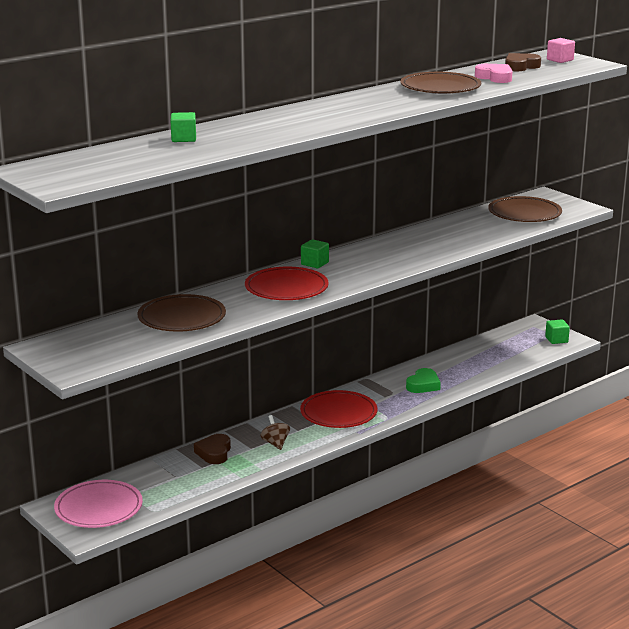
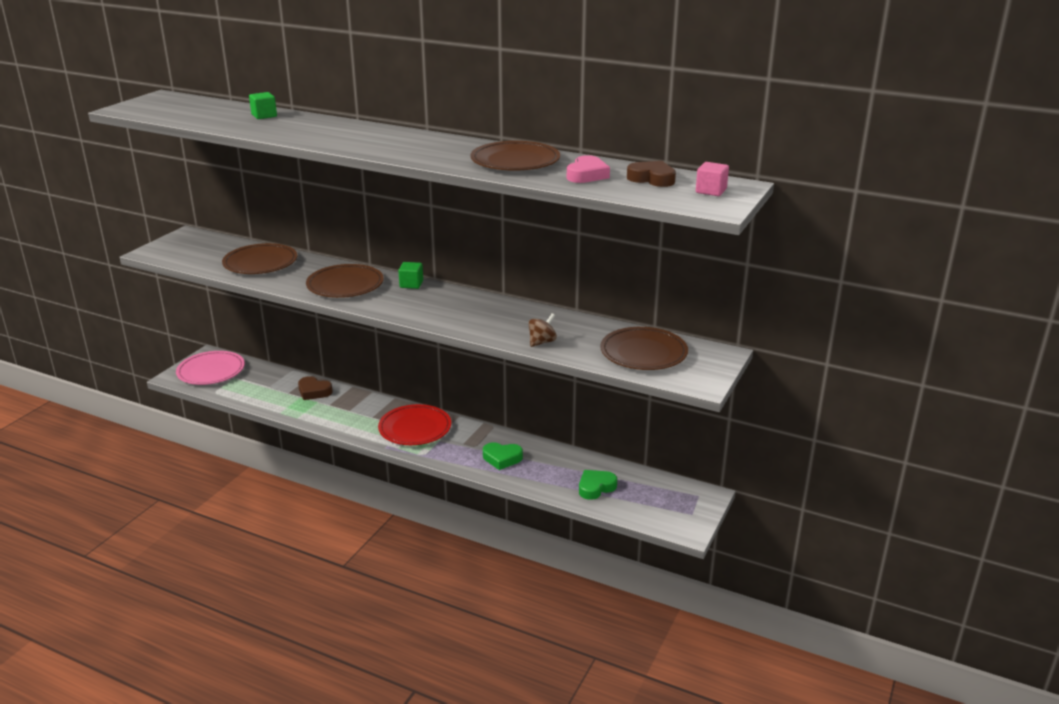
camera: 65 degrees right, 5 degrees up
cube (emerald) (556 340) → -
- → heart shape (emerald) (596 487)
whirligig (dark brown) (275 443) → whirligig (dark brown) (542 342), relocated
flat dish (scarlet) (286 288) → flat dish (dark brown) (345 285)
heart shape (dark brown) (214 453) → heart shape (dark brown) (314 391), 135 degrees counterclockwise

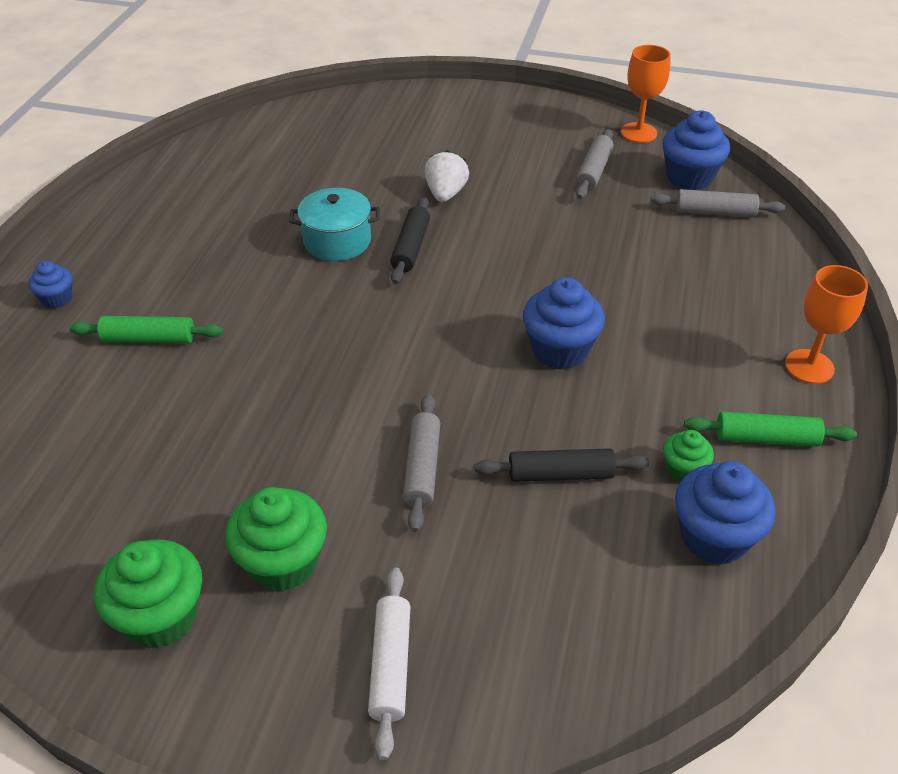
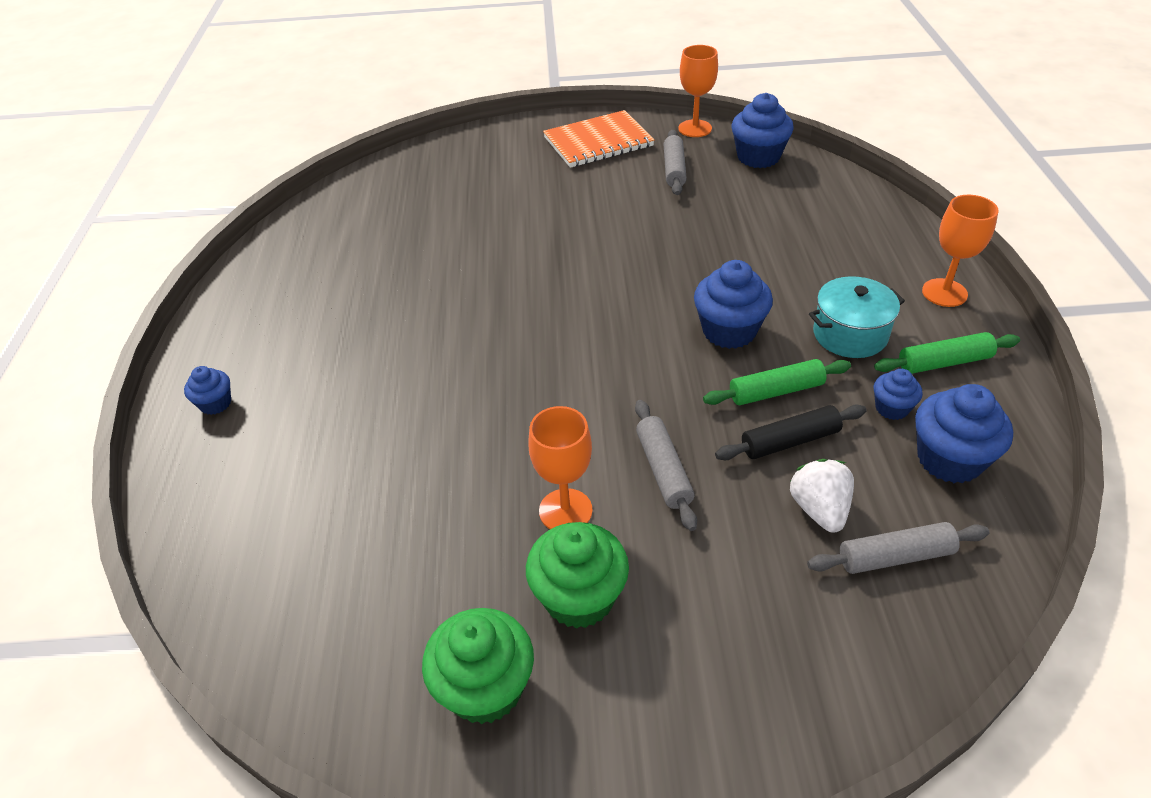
camera: 15 degrees left, 0 degrees up
pastry roller (pure white) (390 665) → -
pastry roller (jet-black) (411 248) → -
- → wine glass (orange) (565 510)
- → notebook (orange) (598 142)
pastry roller (emerald) (149 339) → pastry roller (emerald) (776 391), relocated
stockpot (aqua) (337 241) → stockpot (aqua) (850 334), relocated
toy strawberry (pure white) (445 194) → toy strawberry (pure white) (819 509), relocated
pastry roller (grey) (714 212) → pastry roller (grey) (895 557), relocated
cupcake (emerald) (683 470) → cupcake (cobalt) (892 408)

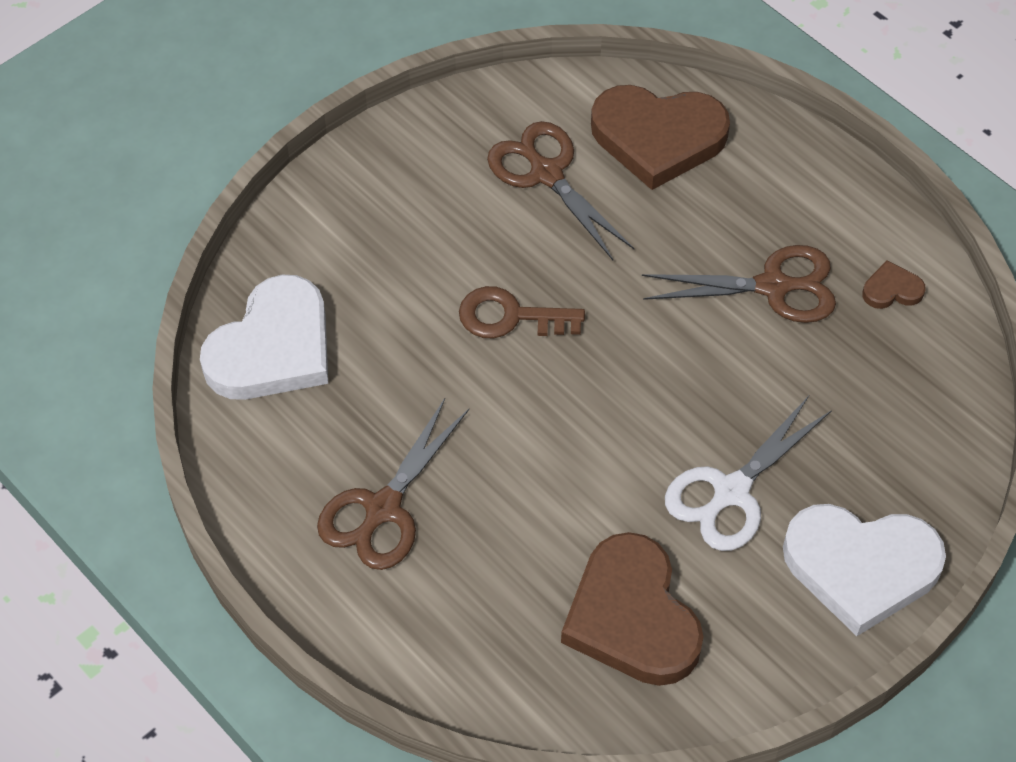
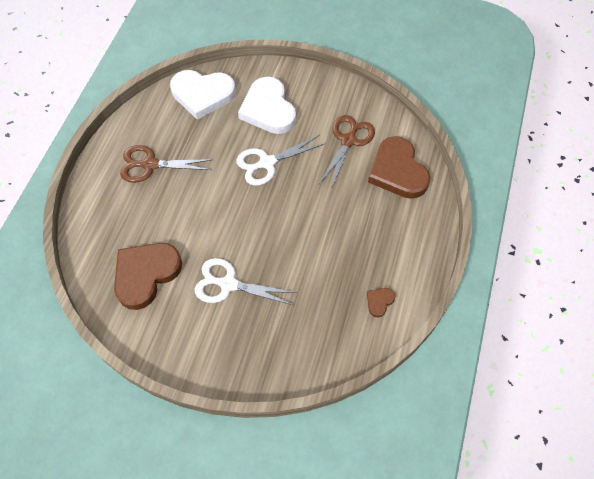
camera: 60 degrees right, 5 degrees up
pair of scissors (dark brown) (773 286) → -
heart shape (pure white) (861 567) → heart shape (pure white) (268 109), relocated
latchkey (dark brown) (510 317) → pair of scissors (pure white) (267 163)
heart shape (dark brown) (892 289) → heart shape (dark brown) (379 302), 105 degrees counterclockwise

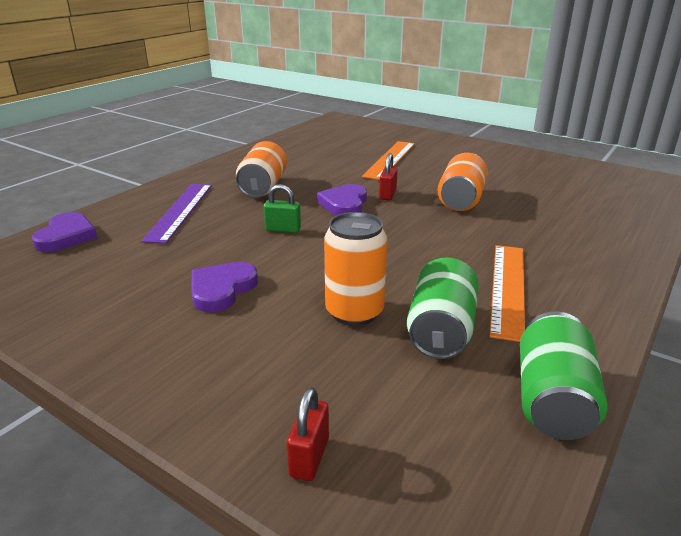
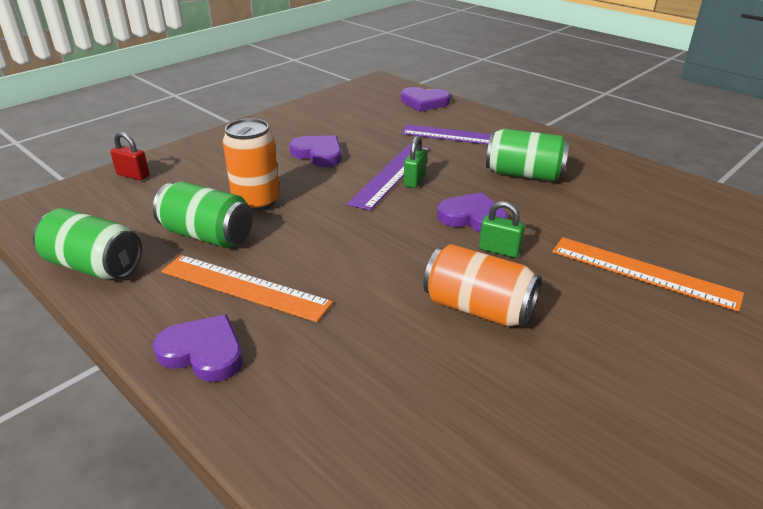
camera: 100 degrees right, 5 degrees up
- → heart shape (violet) (203 352)
- → measuring stick (violet) (391 175)
can (orange) (263 187) → can (emerald) (524 174)
small lock (scarlet) (387 195) → small lock (emerald) (499 250)

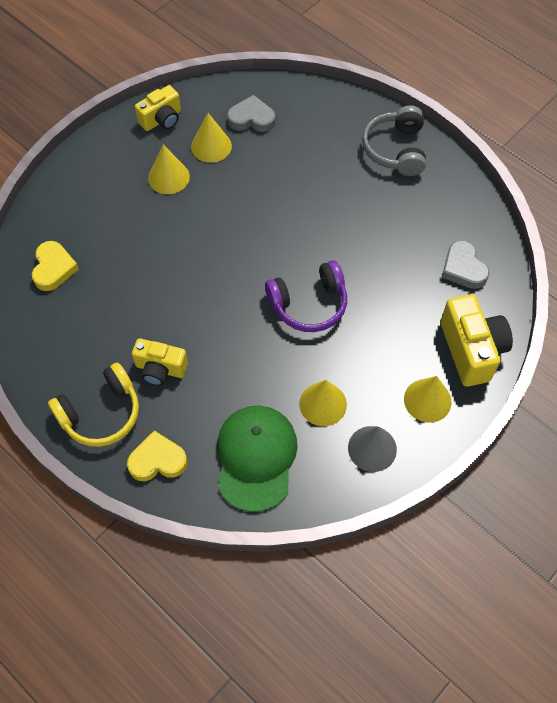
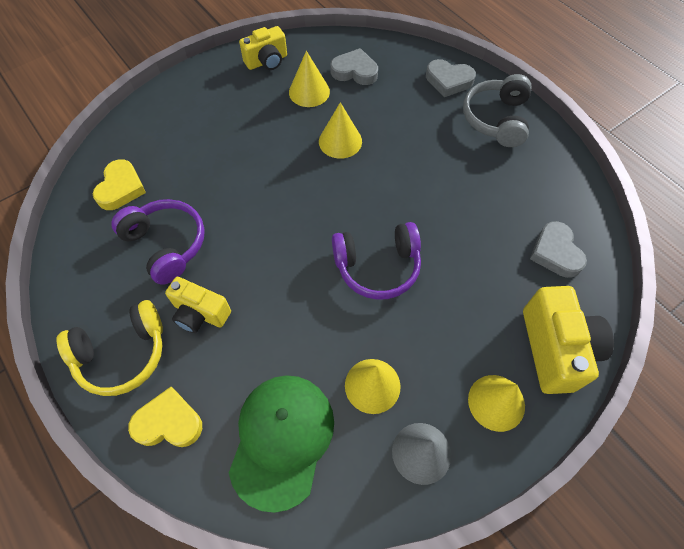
camera: 10 degrees right, 0 degrees up
- → headphones (violet) (166 244)
- → heart shape (grey) (448 81)
cone (golden) (168 177) → cone (golden) (340 141), relocated

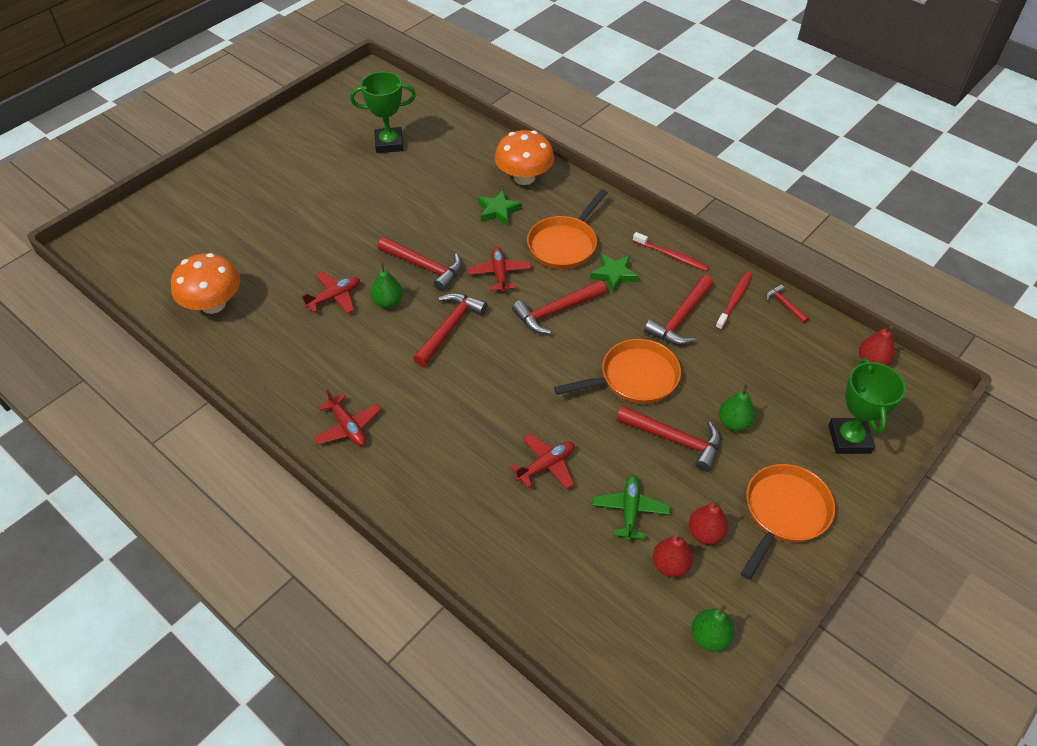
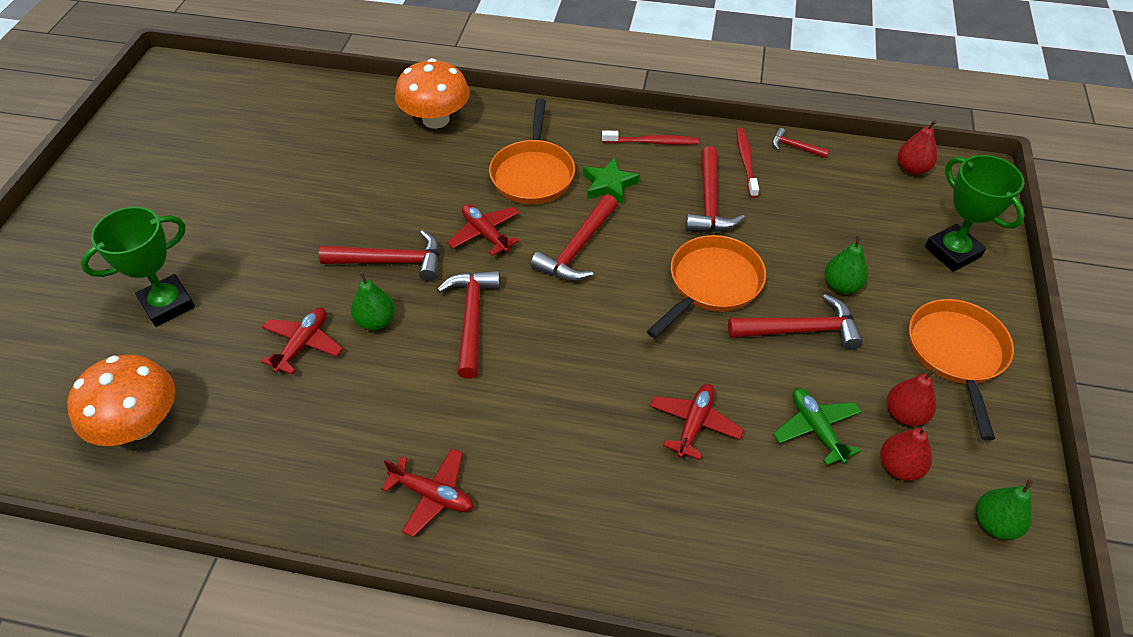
camera: 30 degrees left, 0 degrees up
star shape (emerald) (498 211) → -
trophy (emerald) (389 144) → trophy (emerald) (168 304), relocated

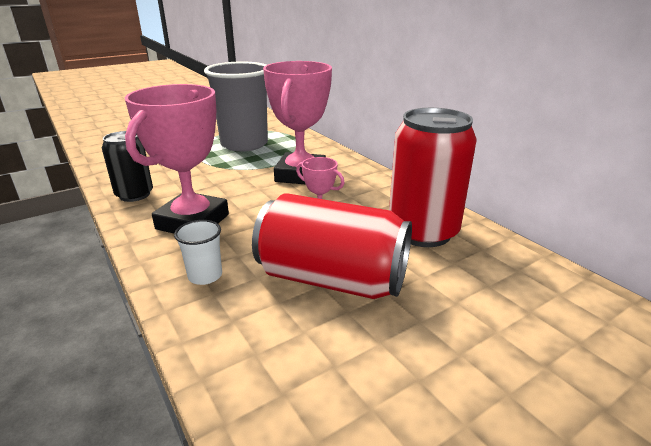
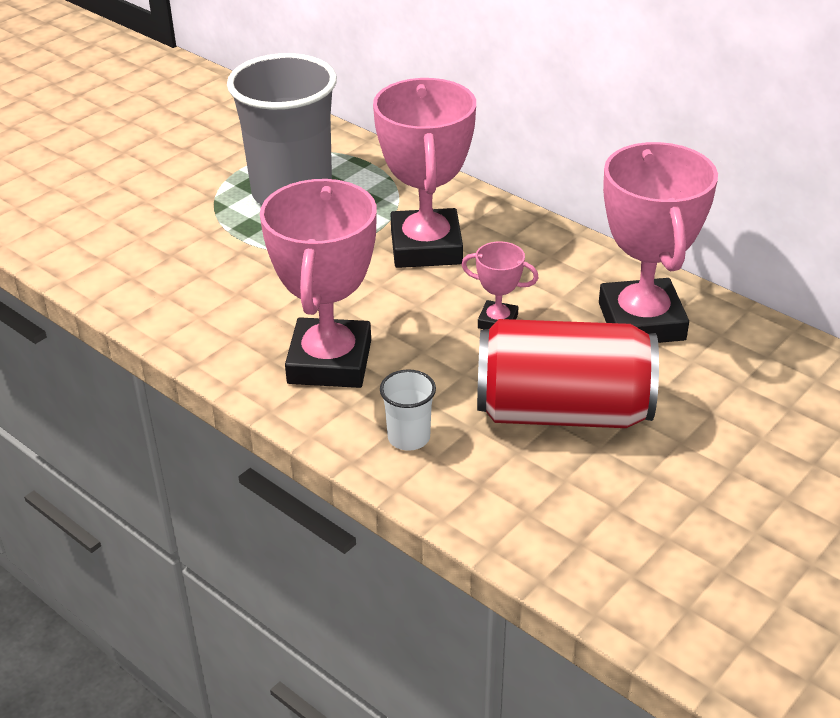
camera: 15 degrees left, 10 degrees up
can (jet-black) (134 195) → -
can (scarlet) (422 232) → trophy (rose-pink) (641 321)

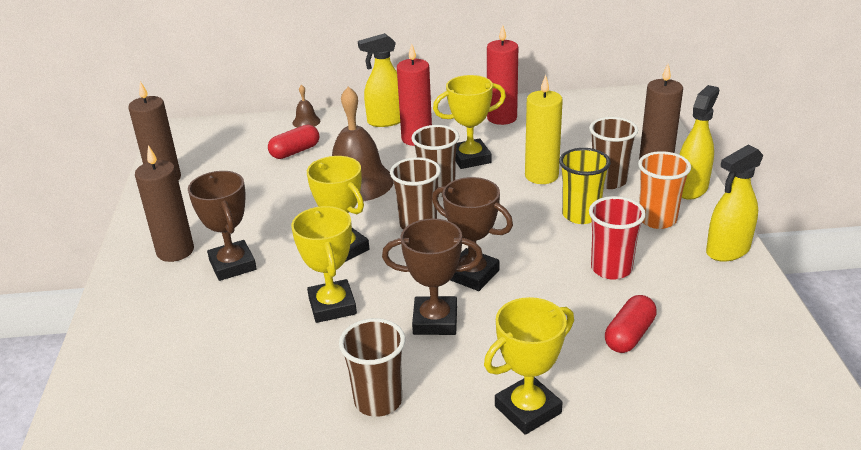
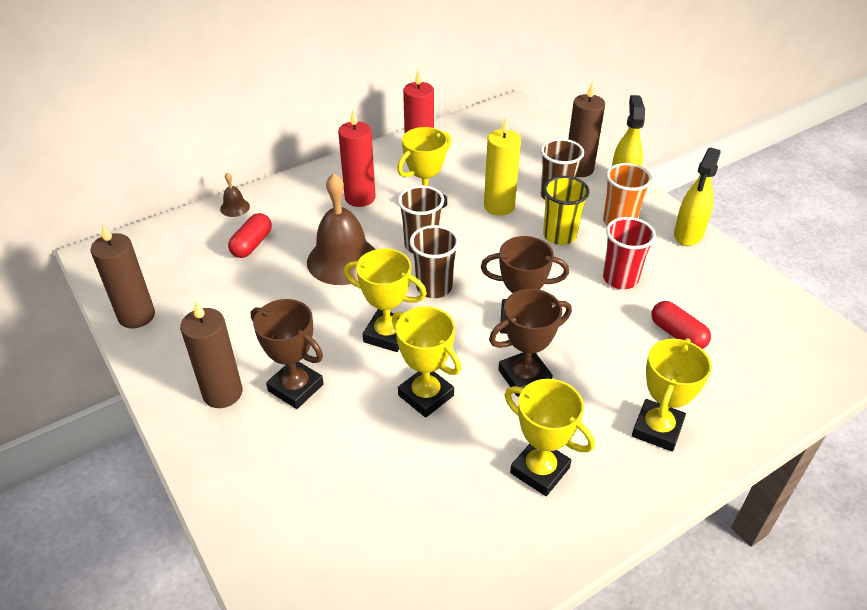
camera: 30 degrees left, 10 degrees up
sprayer (golden) (386 121) → -
beaker (dark brown) (378 401) → trophy (golden) (540 470)
capsule (scarlet) (629 335) → capsule (scarlet) (677 334), 45 degrees counterclockwise

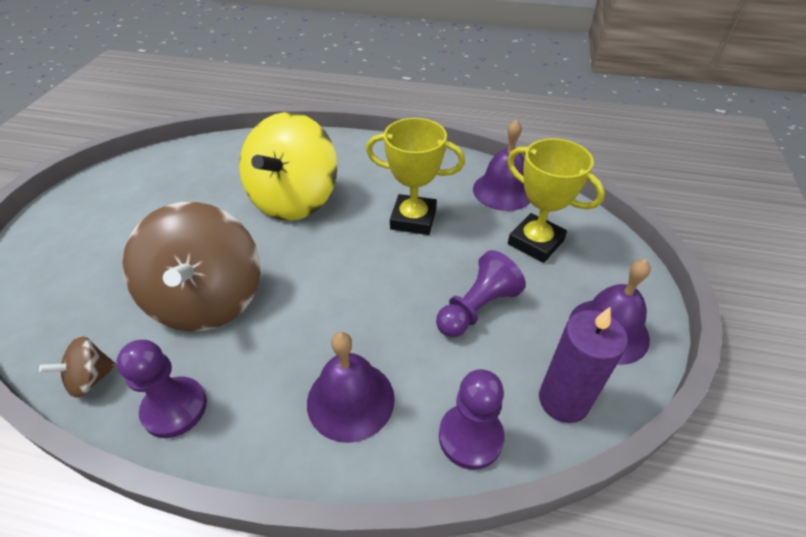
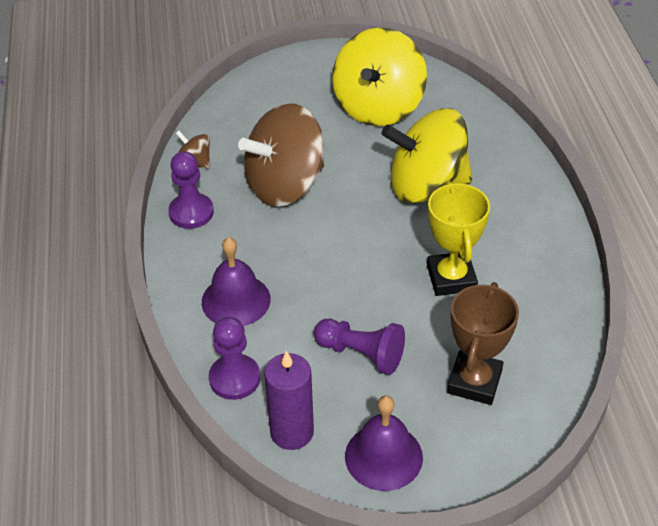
camera: 70 degrees right, 0 degrees up
school bell (violet) (503 191) → -
- → whirligig (golden) (378 107)
trophy (golden) (535 242) → trophy (dark brown) (474 382)

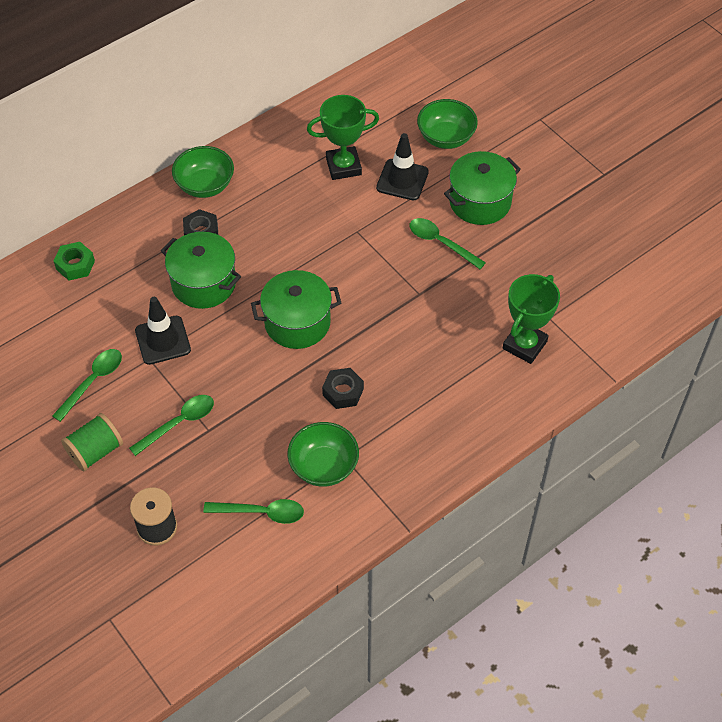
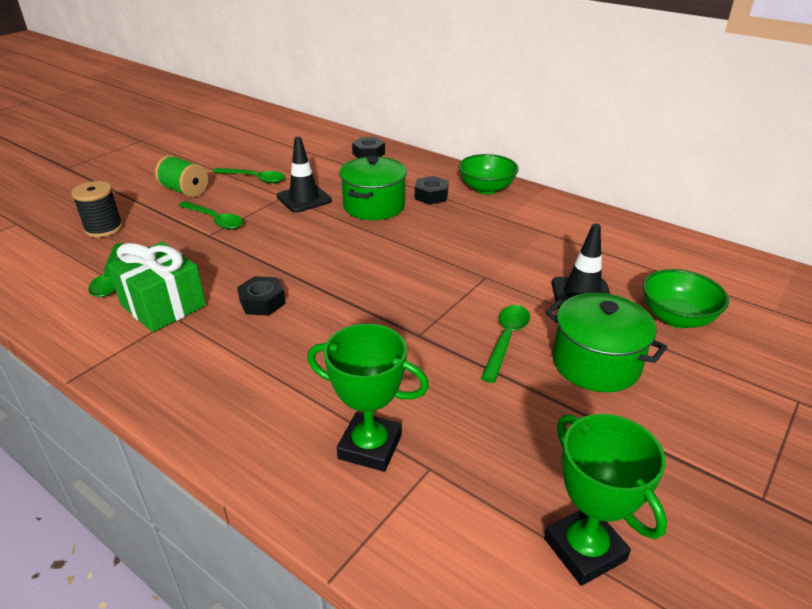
camera: 75 degrees right, 20 degrees down
stockpot (emerald) (297 322) → -
trophy (emerald) (343 166) → trophy (emerald) (584 549), relocated
serving bowl (emerald) (323 466) → gift (emerald) (163 305)
nut (emerald) (75 265) → nut (jet-black) (368 154)

